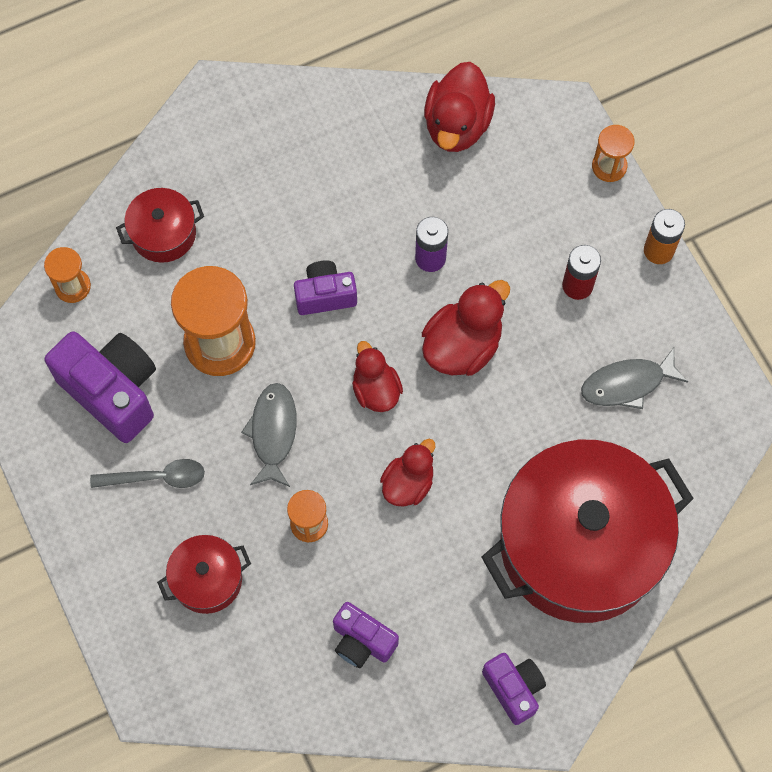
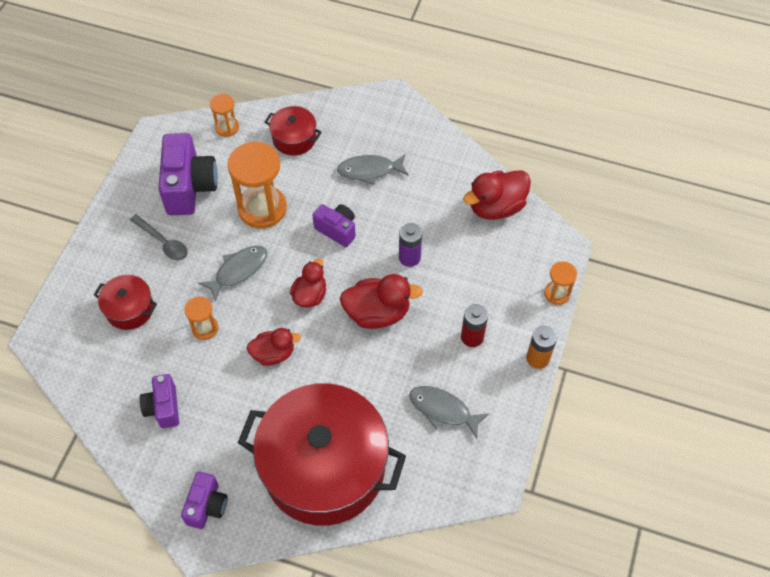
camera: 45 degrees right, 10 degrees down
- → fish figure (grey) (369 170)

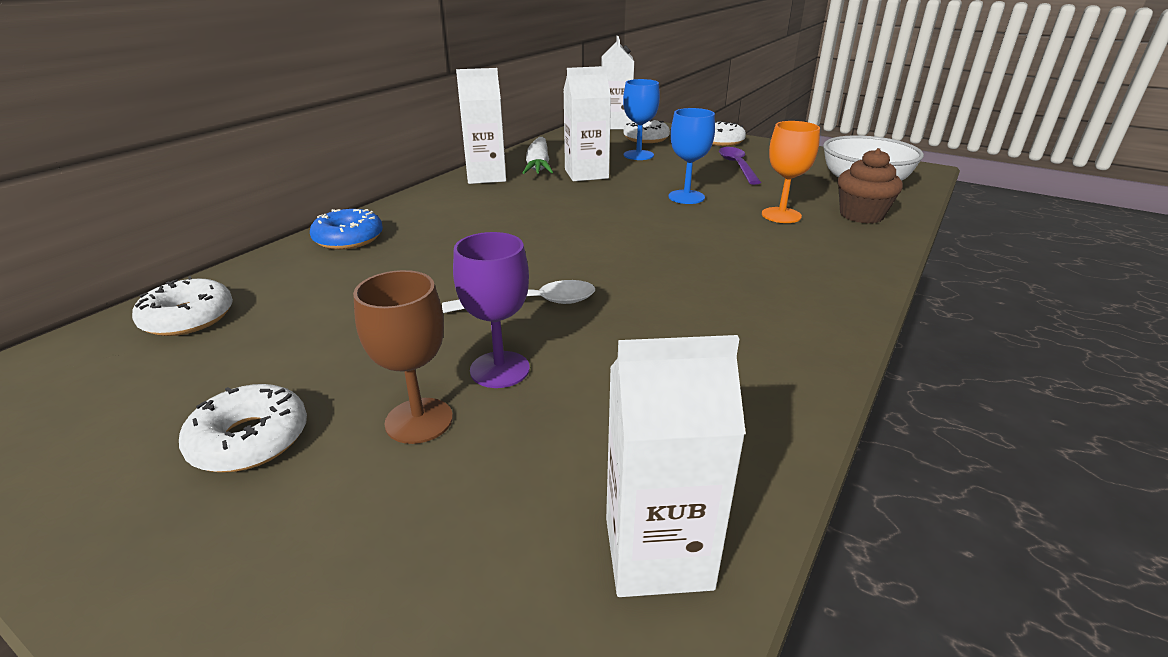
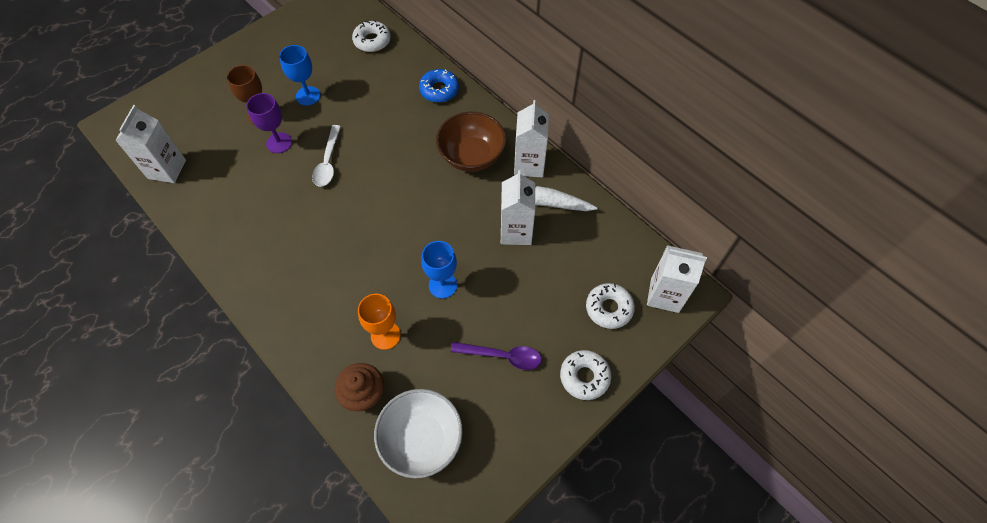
camera: 105 degrees right, 30 degrees up
doughnut (pure white) (250 439) → -
- → serving bowl (dark brown) (471 156)
wine glass (cobalt) (638 155) → wine glass (cobalt) (308 96), relocated

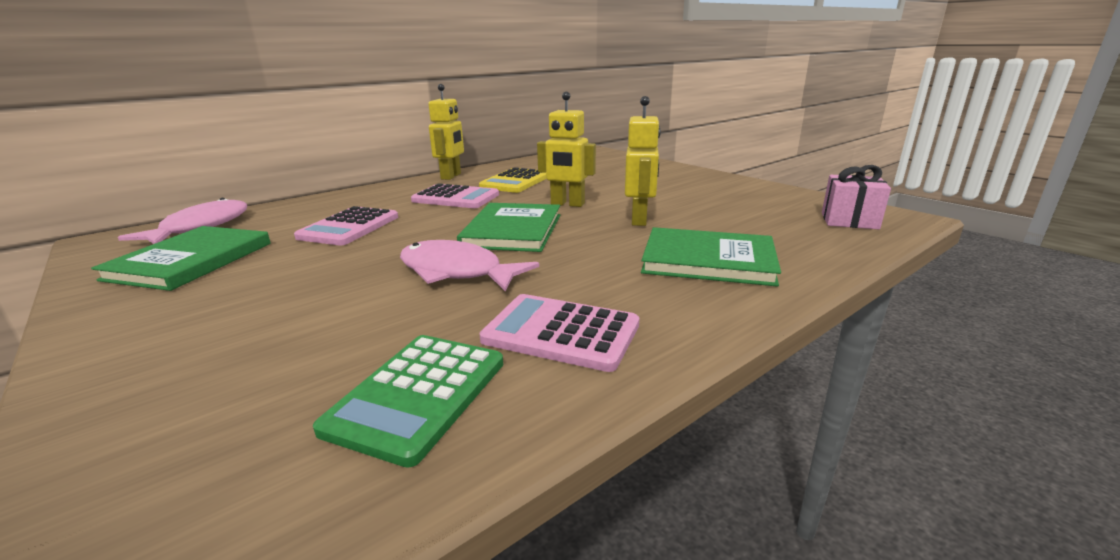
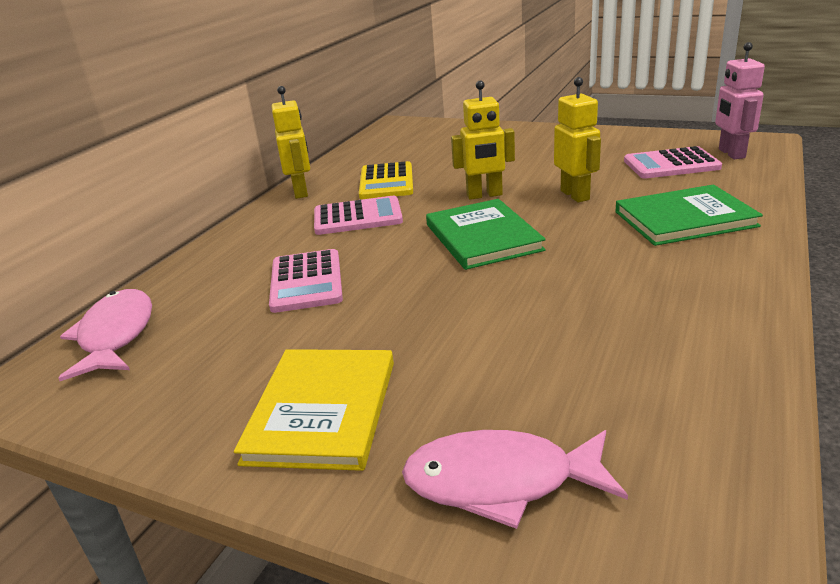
camera: 25 degrees left, 5 degrees up
book (emerald) (191 261) → -
adding machine (emerald) (418 395) → -
- → book (golden) (322 411)
fish figure (rose-pink) (456 272) → fish figure (rose-pink) (501 481), relocated
adding machine (rose-pink) (561 332) → adding machine (rose-pink) (671 164), relocated
gift (rose-pink) (849 221) → robot figure (rose-pink) (731 153)

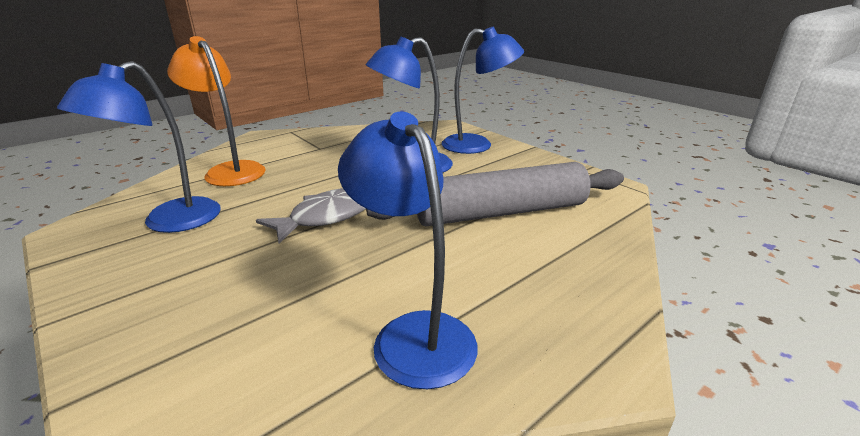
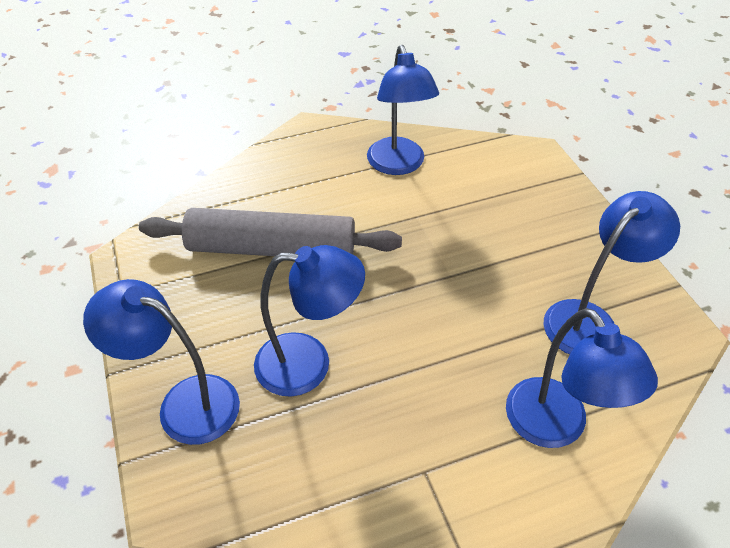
camera: 160 degrees left, 20 degrees up
fish figure (grey) (326 217) → -
reading lamp (orange) (230 170) → reading lamp (cobalt) (556 427)

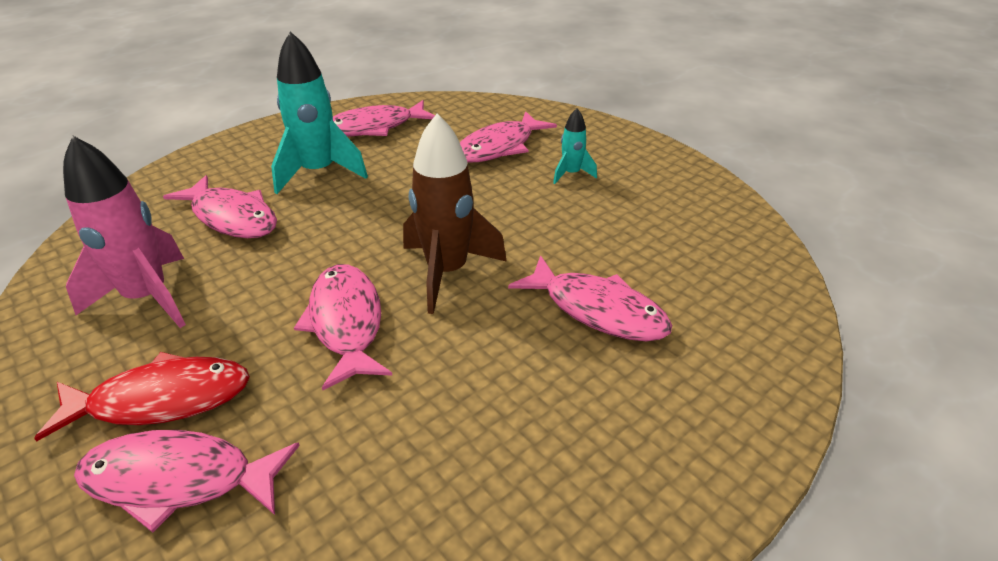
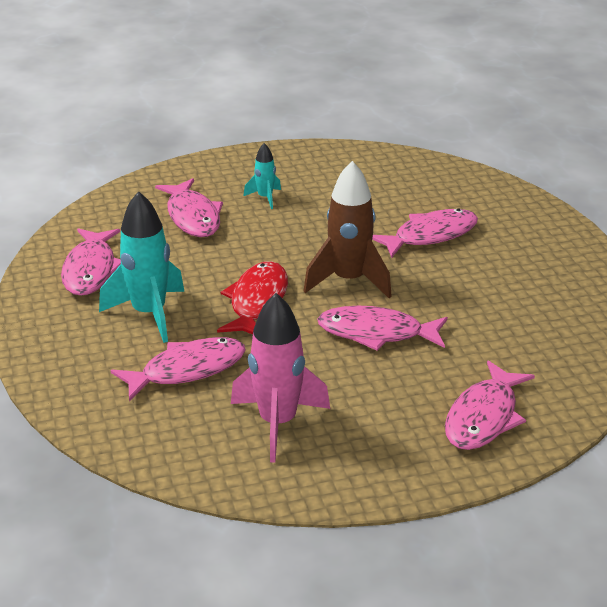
camera: 65 degrees left, 5 degrees down
fish figure (scarlet) (161 400) → fish figure (scarlet) (257 302), relocated

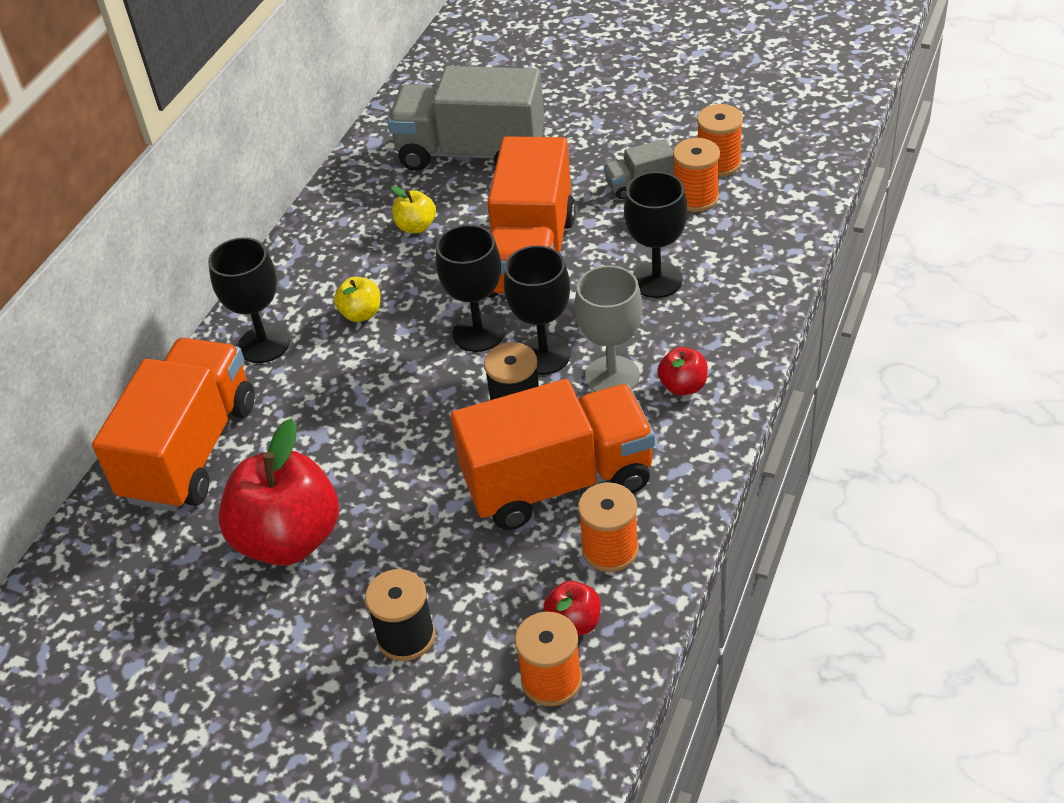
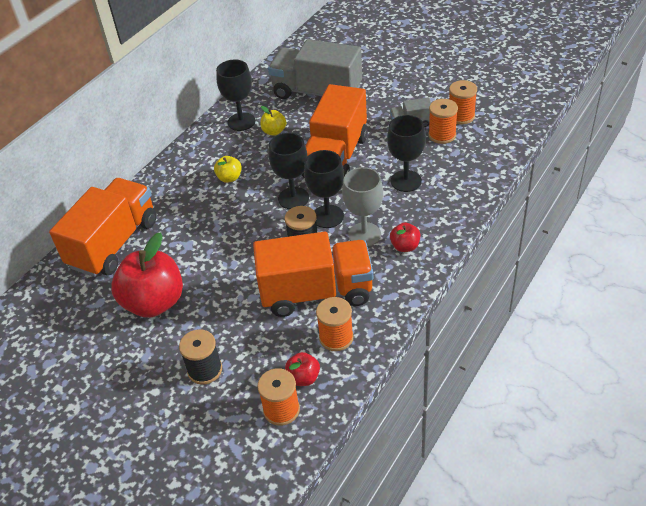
camera: 10 degrees right, 0 degrees up
wine glass (jet-black) (264 344) → wine glass (jet-black) (241 122), relocated

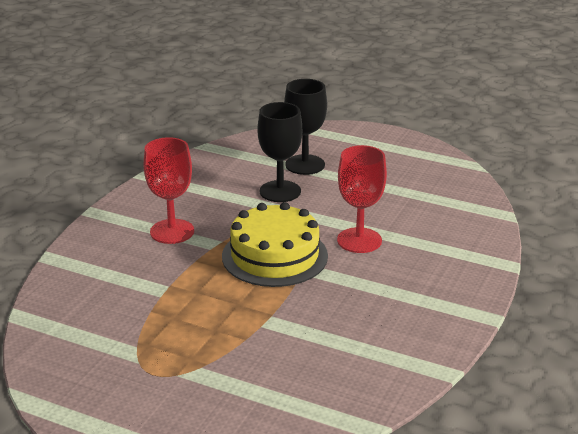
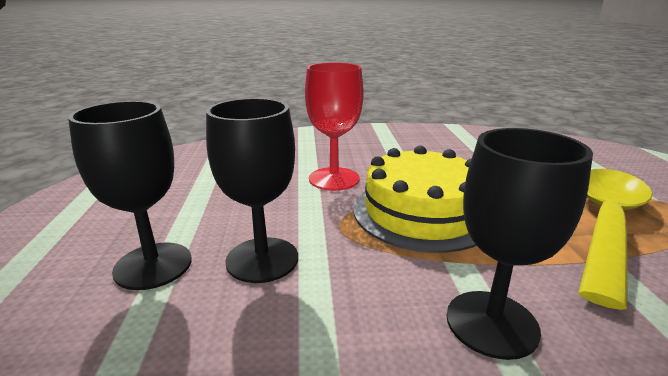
camera: 120 degrees left, 5 degrees down
- → tablespoon (golden) (606 225)
wine glass (scarlet) (172 231) → wine glass (jet-black) (491 323)

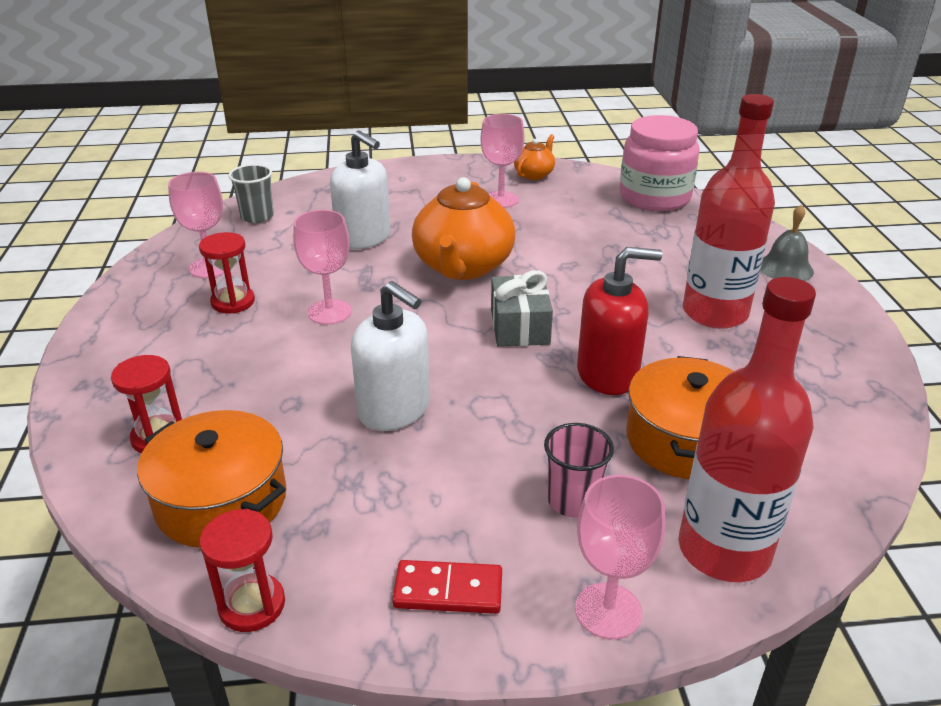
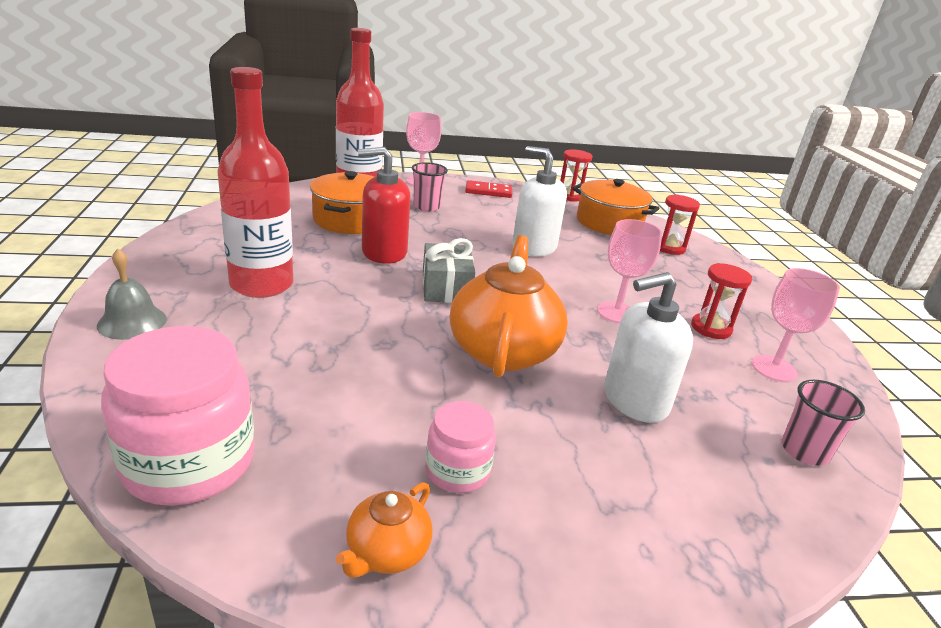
camera: 175 degrees right, 5 degrees down
wine glass (rose-pink) (501 200) → jam jar (rose-pink) (457 471)
beaker (grey) (257 217) → beaker (rose-pink) (804 451)
pump bottle (pure white) (363 238) → pump bottle (pure white) (634 400), 60 degrees counterclockwise

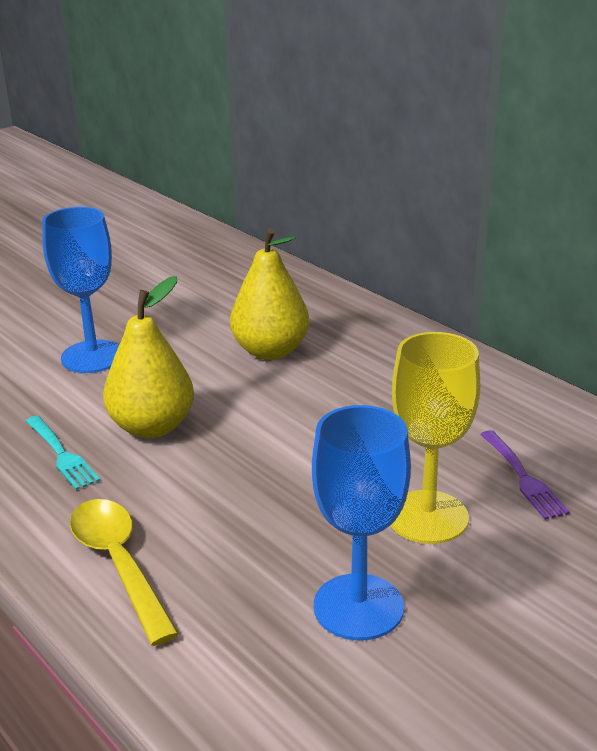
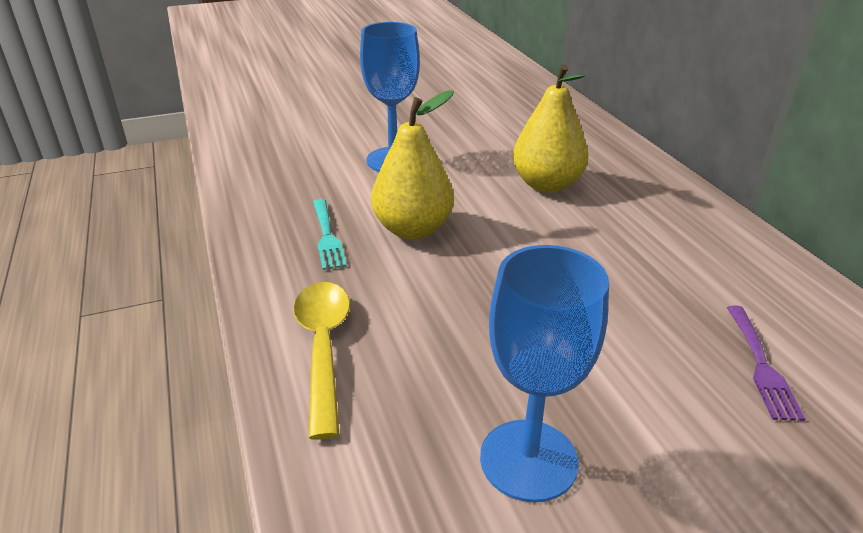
camera: 20 degrees right, 5 degrees up
wine glass (golden) (427 517) → -

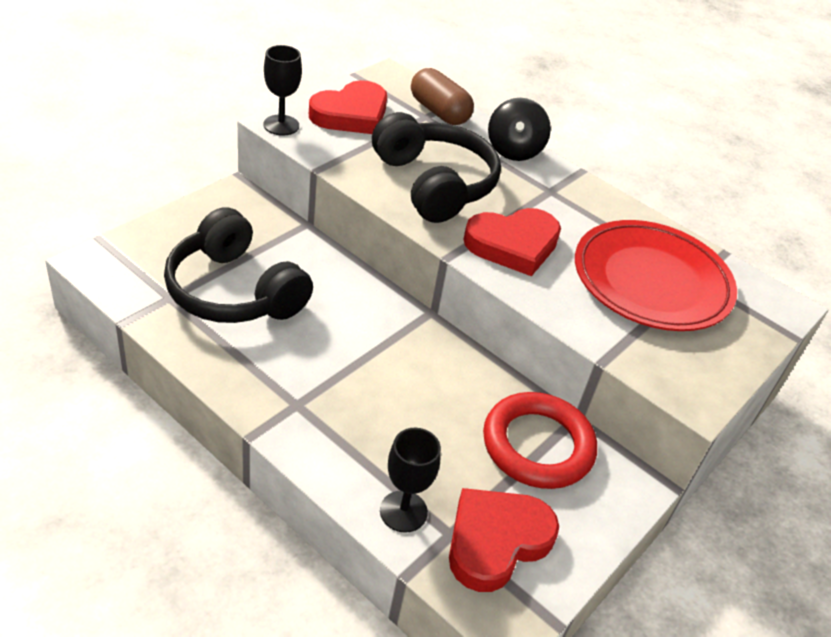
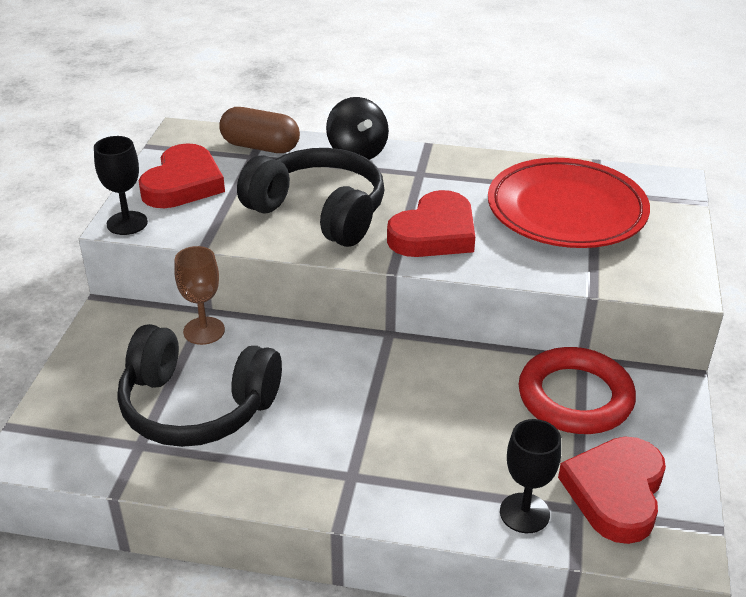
camera: 25 degrees left, 5 degrees down
- → wine glass (dark brown) (204 331)

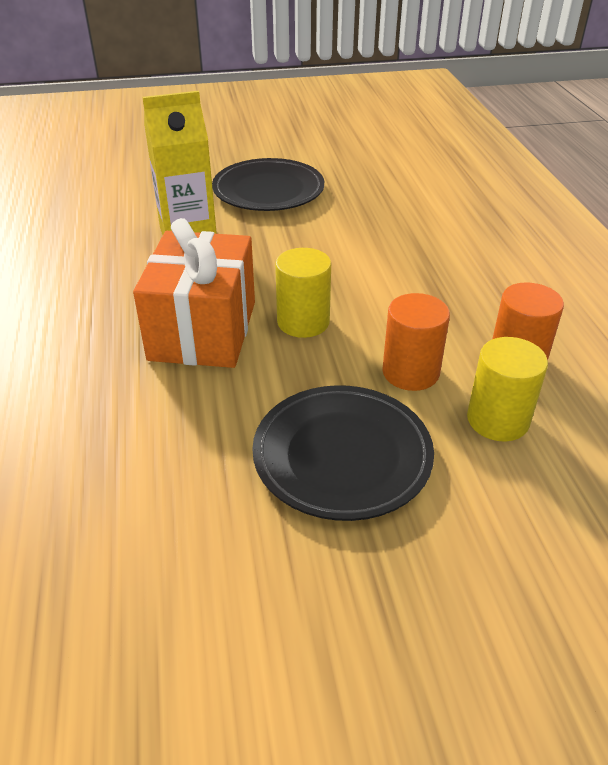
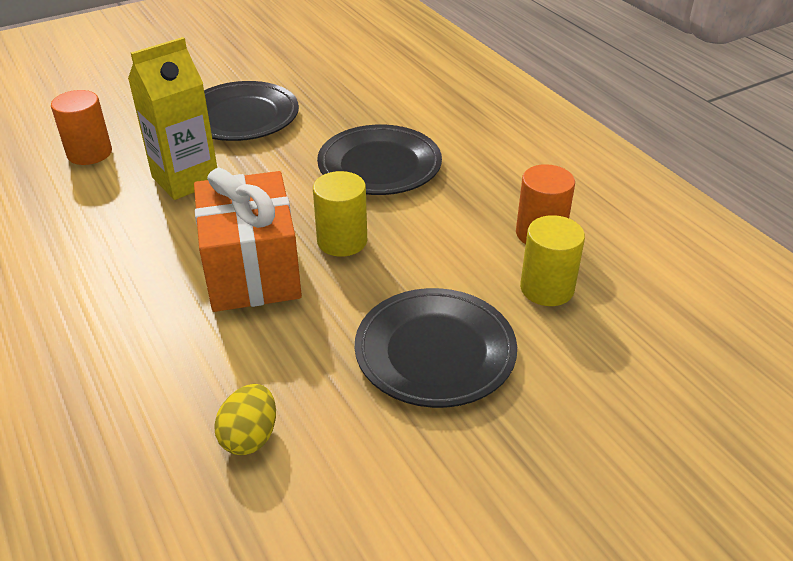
camera: 20 degrees left, 0 degrees up
- → egg shape (golden) (250 437)
- → flat dish (jet-black) (379 166)
solid cylinder (orange) (410 372) → solid cylinder (orange) (89 153), relocated

